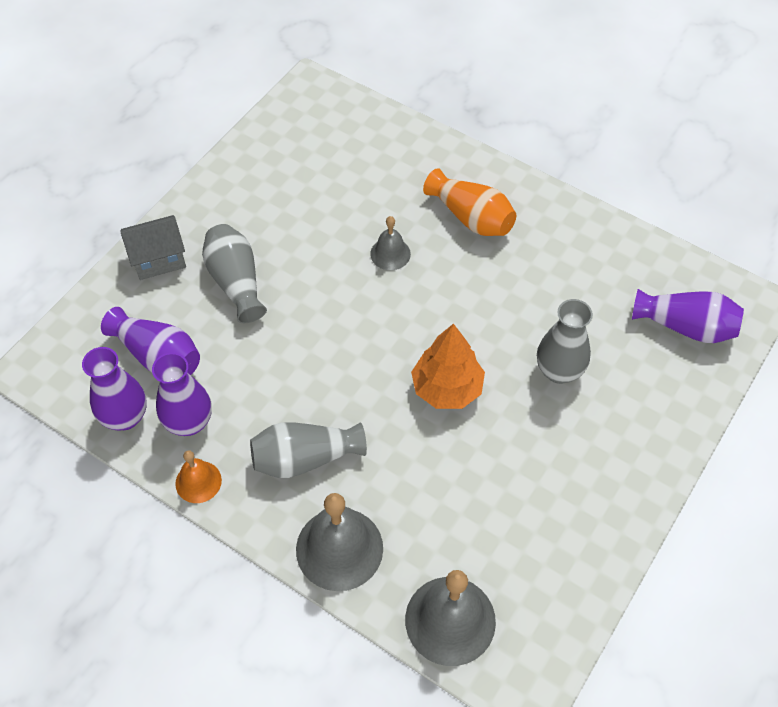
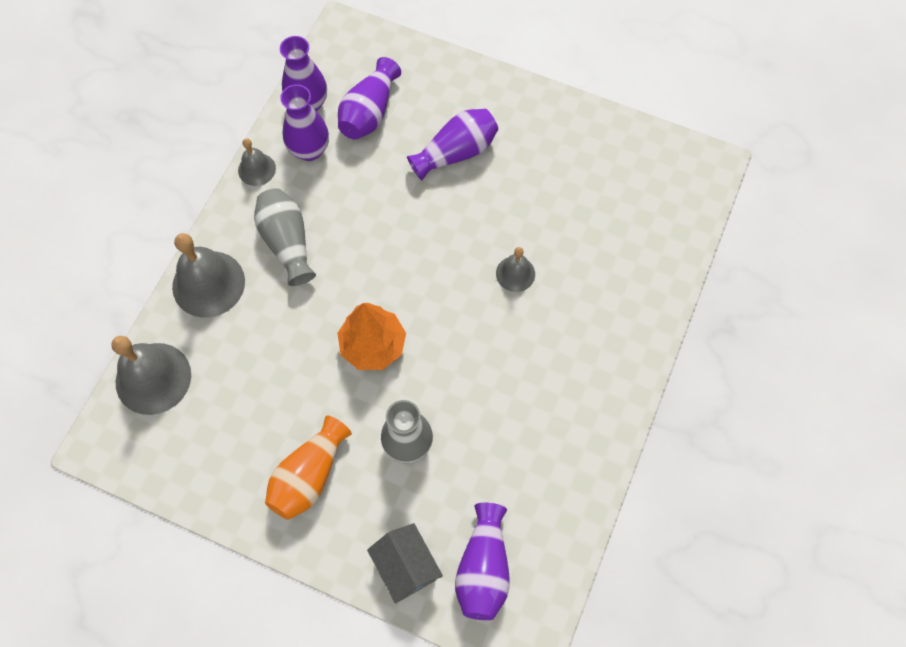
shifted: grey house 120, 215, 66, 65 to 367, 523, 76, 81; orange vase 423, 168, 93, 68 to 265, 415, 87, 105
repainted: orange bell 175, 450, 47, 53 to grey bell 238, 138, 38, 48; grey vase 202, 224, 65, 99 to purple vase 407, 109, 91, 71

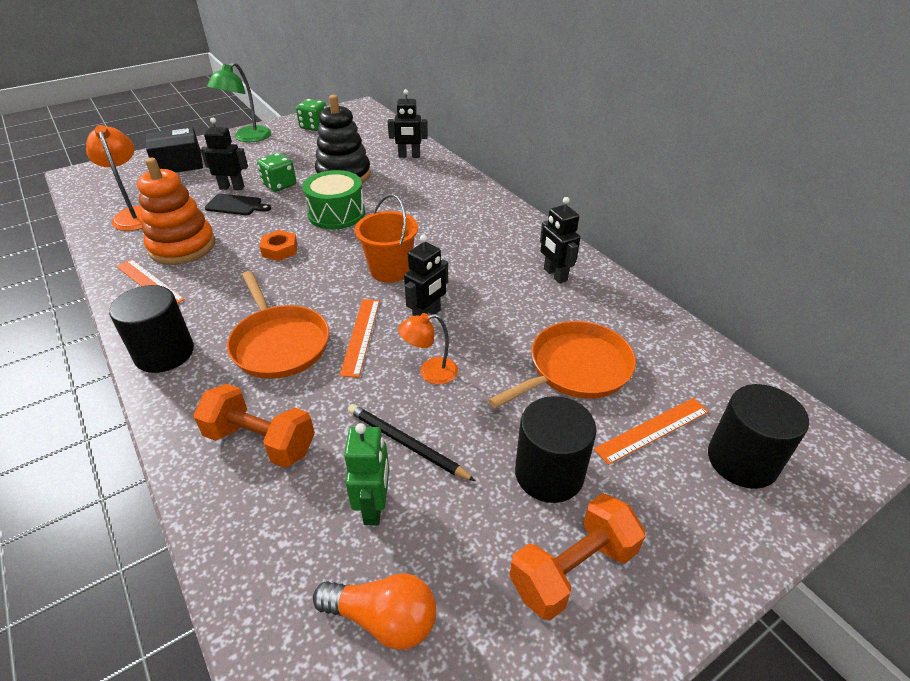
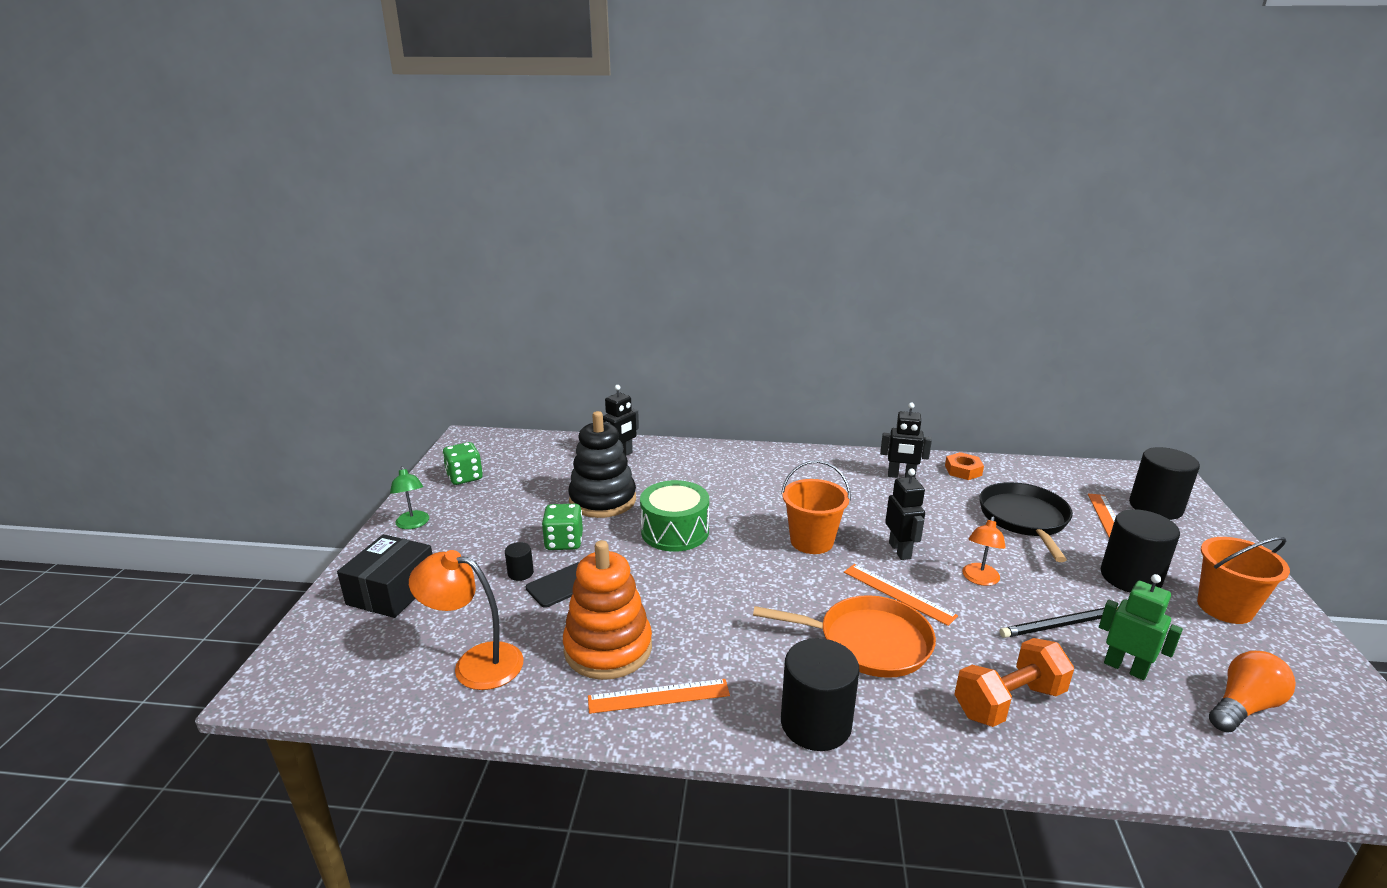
shifted: orange nut 260, 230, 37, 31 to 945, 452, 39, 28
swapped: black robot 200, 118, 48, 72 to black cylinder 505, 542, 29, 39; orange dumbbell 510, 493, 135, 127 to orange bucket 1197, 537, 93, 87
repainted: orange pan 488, 321, 148, 87 to black pan 979, 482, 94, 80
scaled: green lamp 207, 62, 64, 80 = 390, 466, 39, 63 x0.63

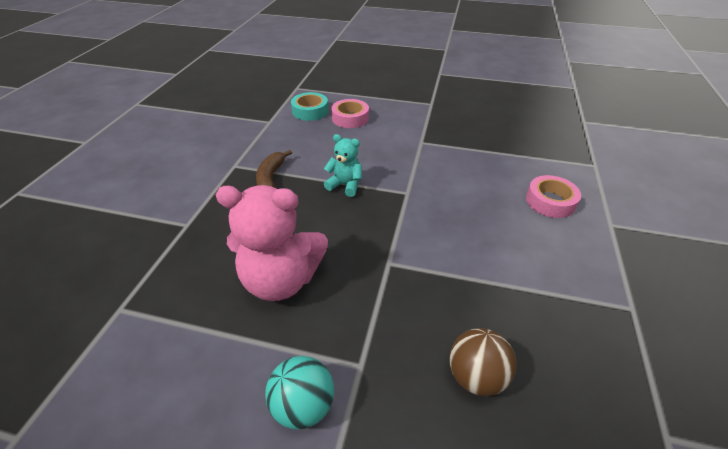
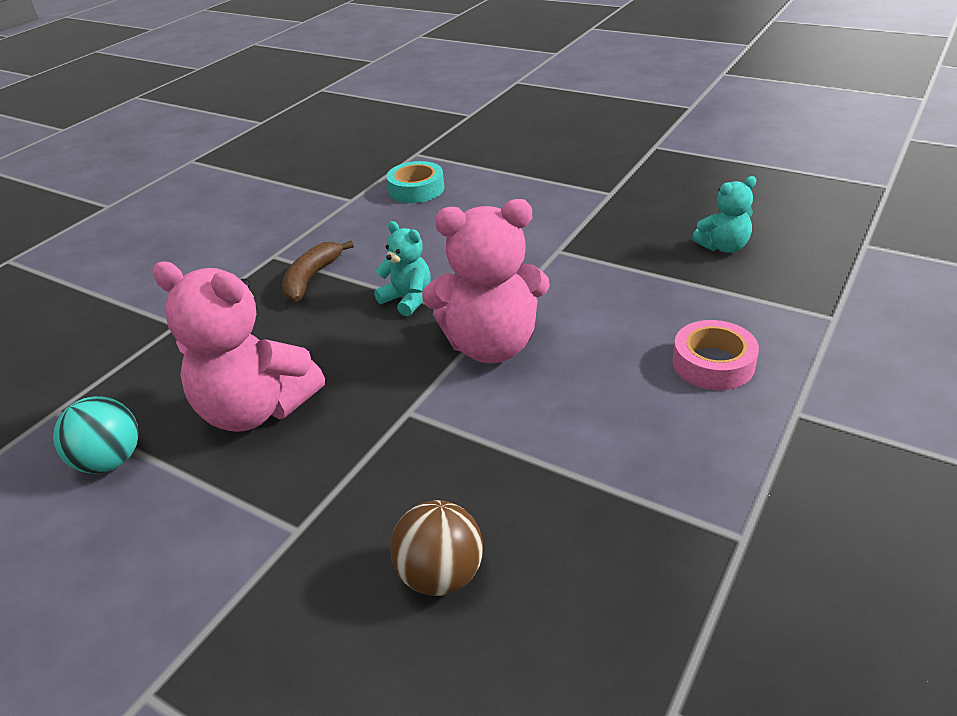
gone: pink tape 331, 99, 38, 29
new: pink teddy bear 422, 199, 128, 164; turquoise teddy bear 692, 176, 64, 77
shifted: turquoise ball 265, 356, 69, 73 to 53, 396, 86, 78

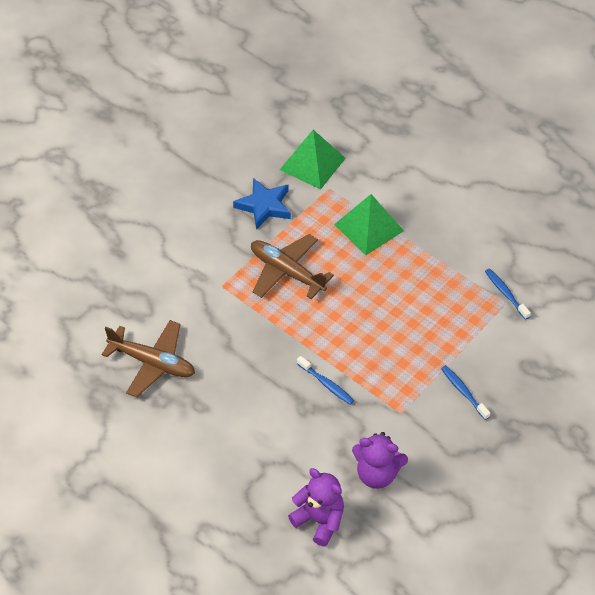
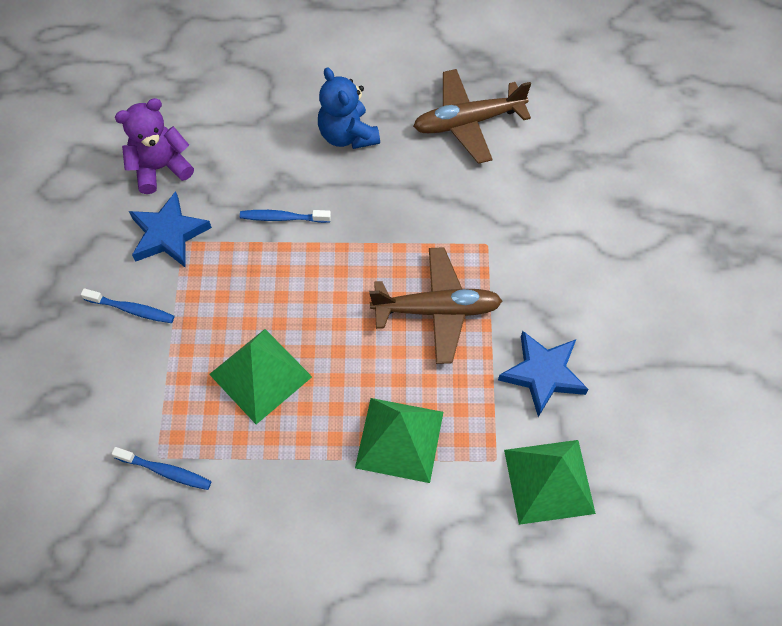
gone: purple teddy bear 288, 468, 56, 79
new: blue star 129, 191, 83, 77; green pyramid 209, 329, 103, 95; blue teddy bear 318, 67, 62, 82

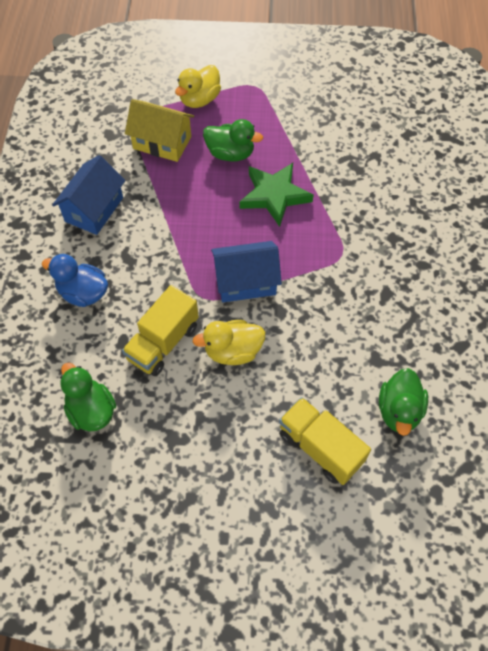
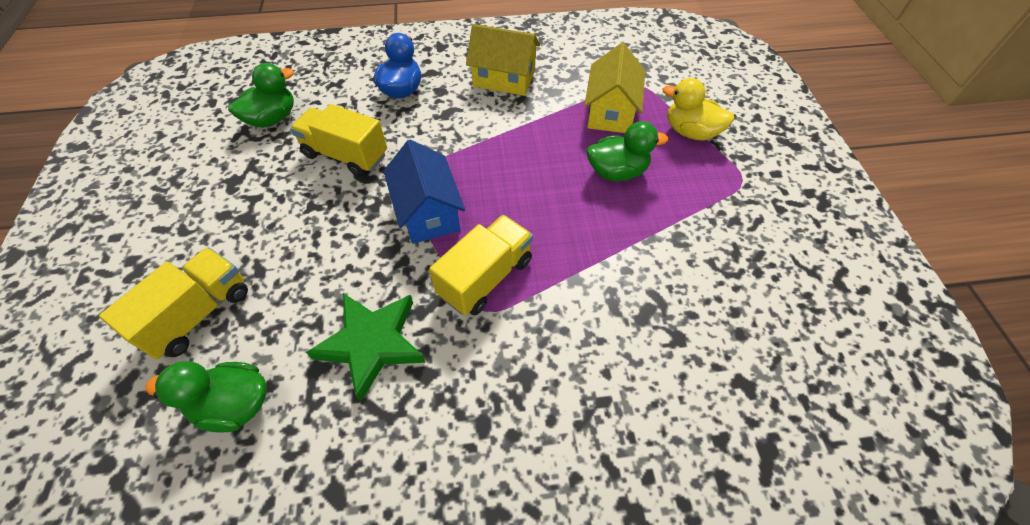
gone: yellow duck 193, 320, 72, 45
new: yellow truck 429, 215, 104, 100
shifted: green star 240, 163, 74, 64 to 306, 293, 120, 109
repainted: blue house 52, 155, 73, 80 to yellow house 466, 24, 74, 72
rotated: green duck 203, 119, 60, 43 = 587, 121, 81, 60 105 degrees counterclockwise

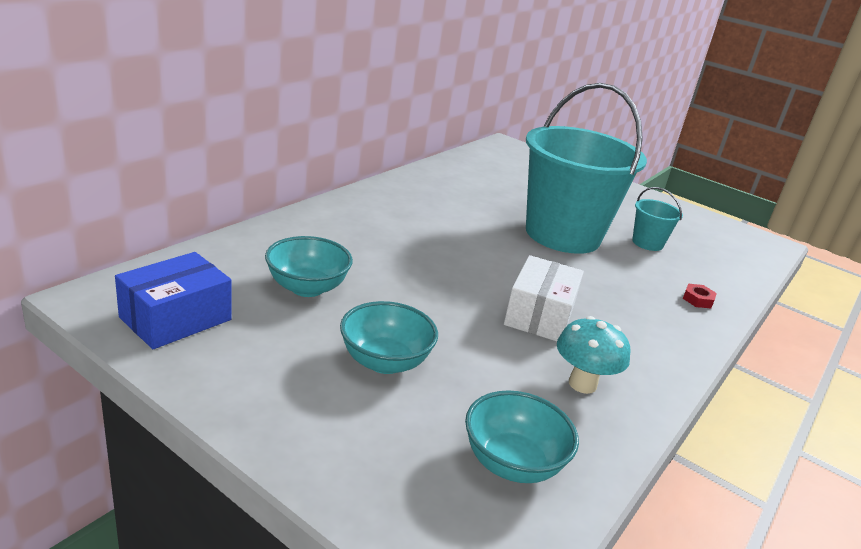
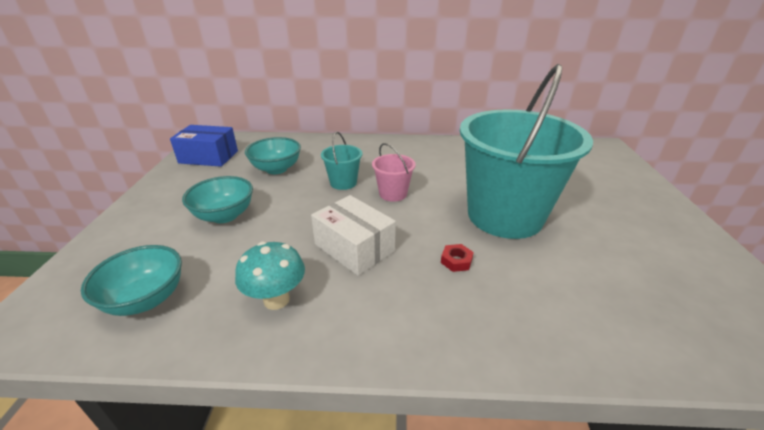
new: pink bucket 372, 143, 44, 59
shifted: turquoise bucket 632, 187, 51, 64 to 321, 132, 42, 58; red nut 683, 284, 34, 24 to 441, 244, 33, 28
rotated: white box 504, 255, 80, 86 = 311, 195, 85, 81 60 degrees clockwise

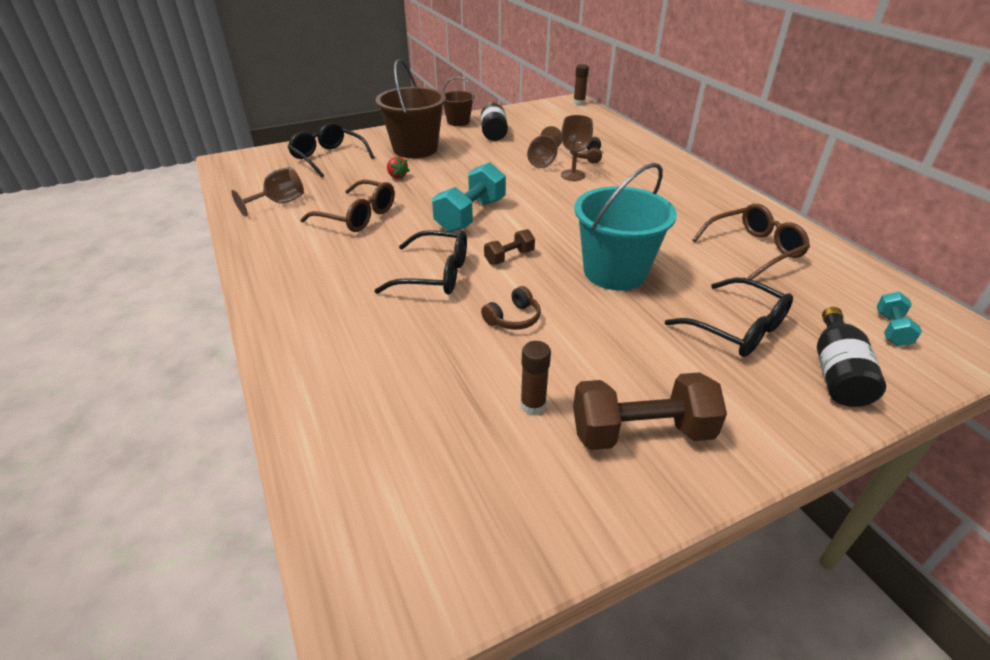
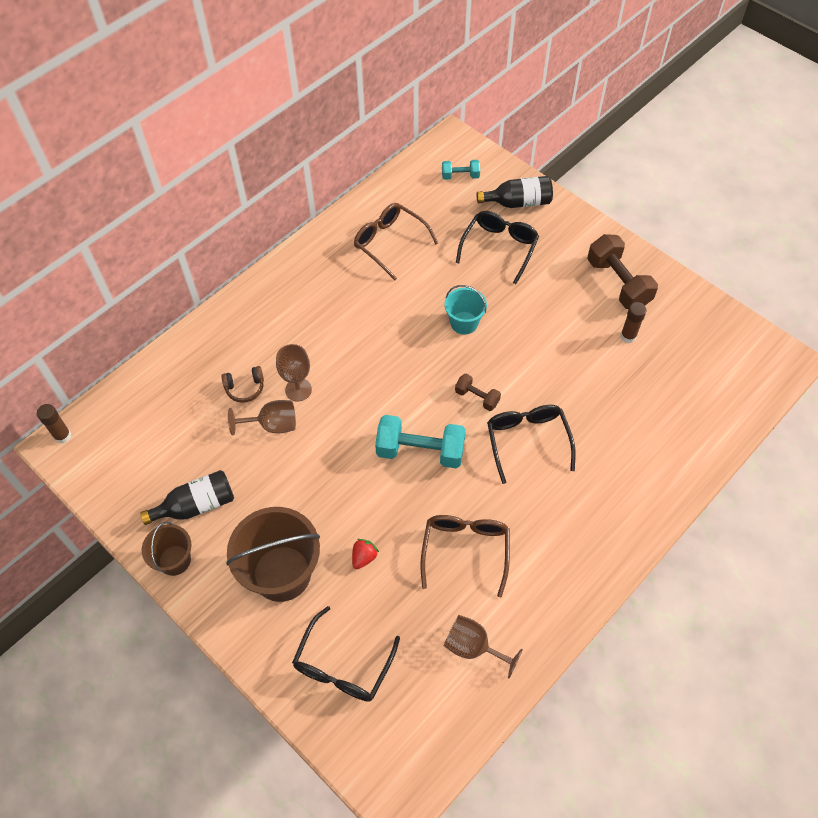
gone: brown headphones 481, 286, 60, 44
scaled: turquoise bucket 574, 163, 103, 128 = 444, 285, 43, 50 x0.55

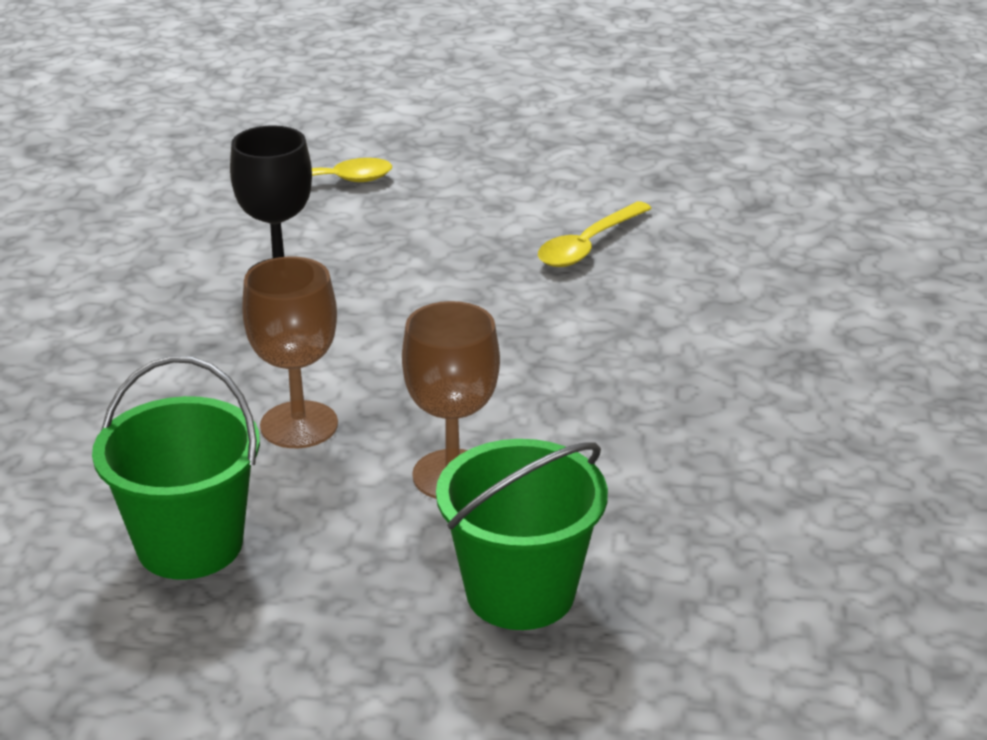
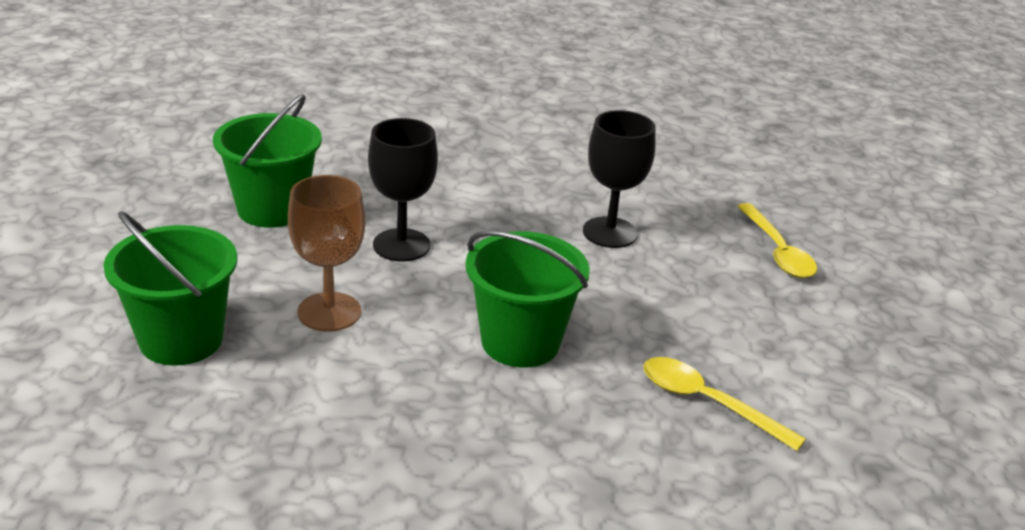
new: green bucket 466, 231, 124, 136
repainted: brown goblet 242, 257, 96, 191 to black goblet 368, 118, 70, 144

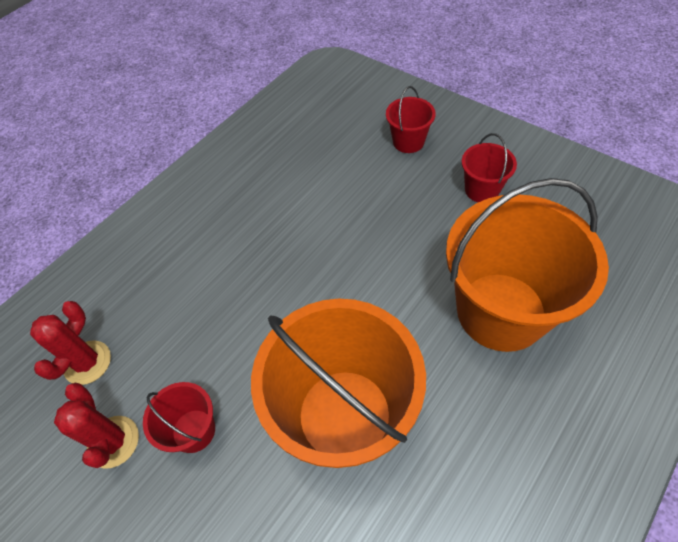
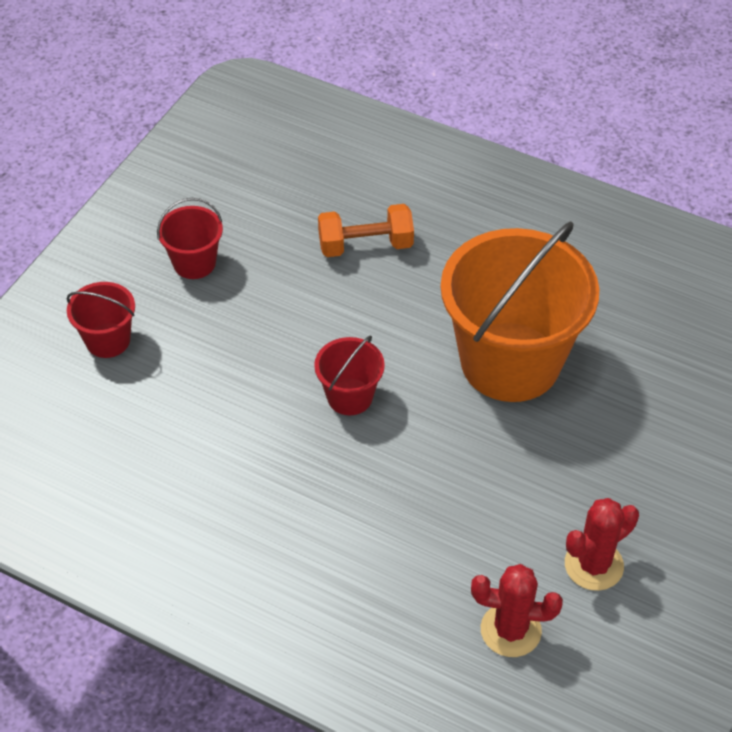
shifted: red bucket 143, 382, 72, 71 to 314, 335, 71, 80
swapped: orange bucket 446, 178, 163, 174 to orange dumbbell 318, 204, 96, 53

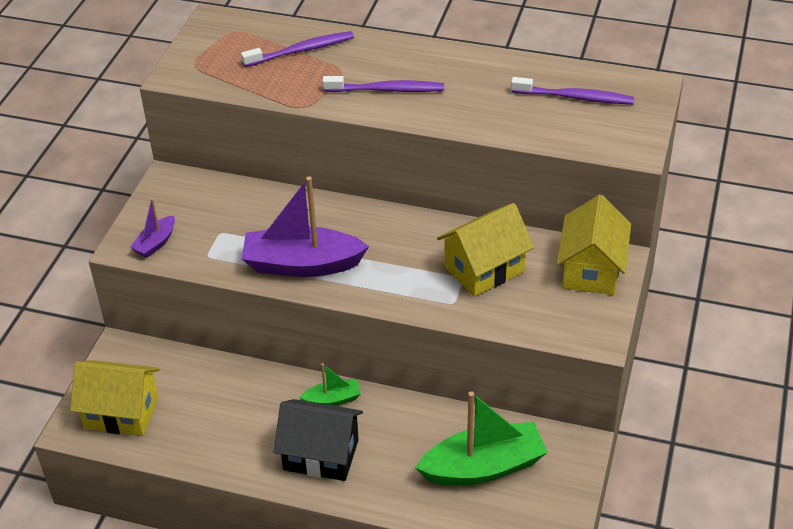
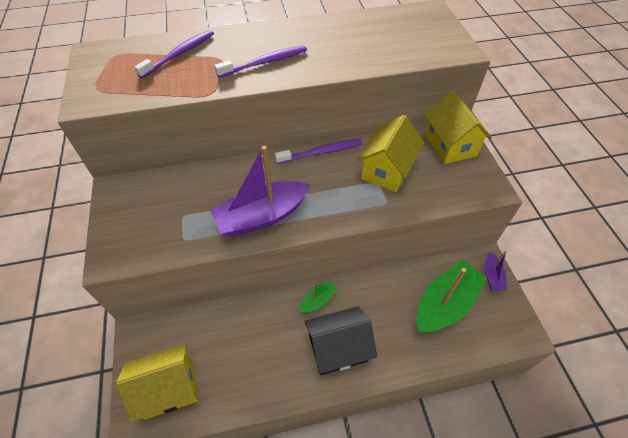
shifted: purple boat 130, 198, 45, 60 to 484, 251, 23, 39; purple toothbrush 511, 77, 123, 27 to 275, 139, 87, 25

